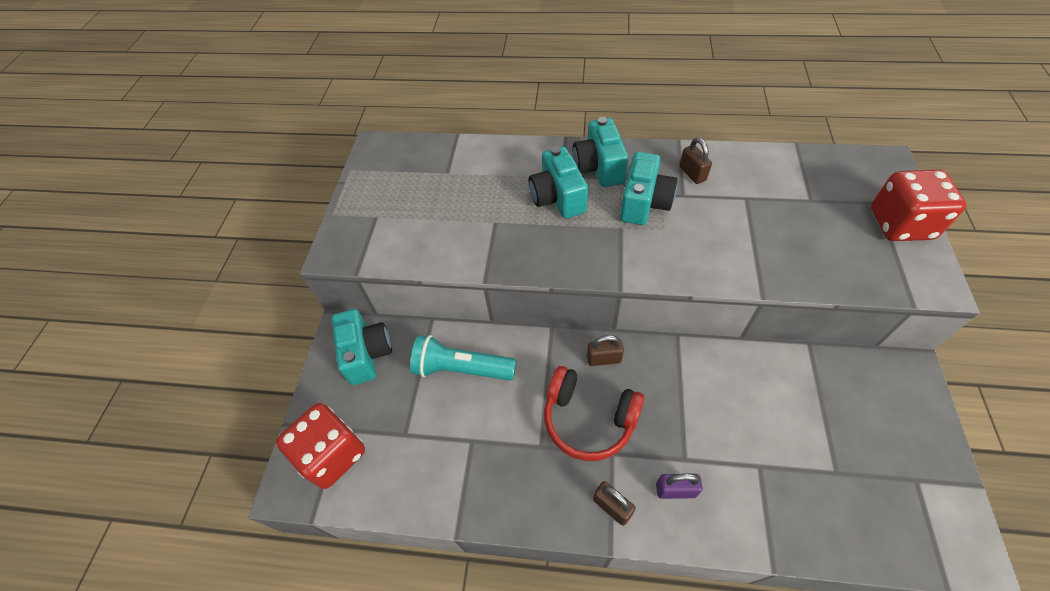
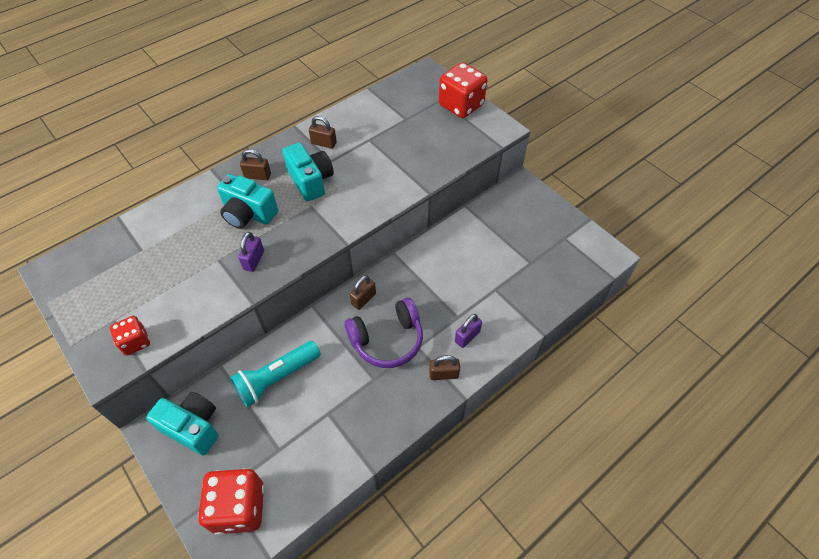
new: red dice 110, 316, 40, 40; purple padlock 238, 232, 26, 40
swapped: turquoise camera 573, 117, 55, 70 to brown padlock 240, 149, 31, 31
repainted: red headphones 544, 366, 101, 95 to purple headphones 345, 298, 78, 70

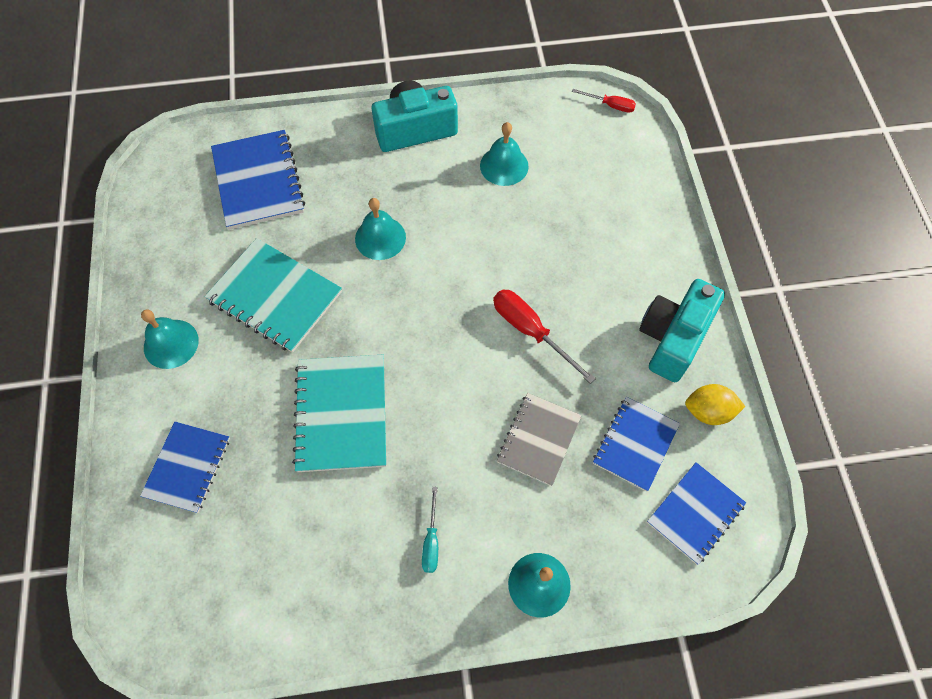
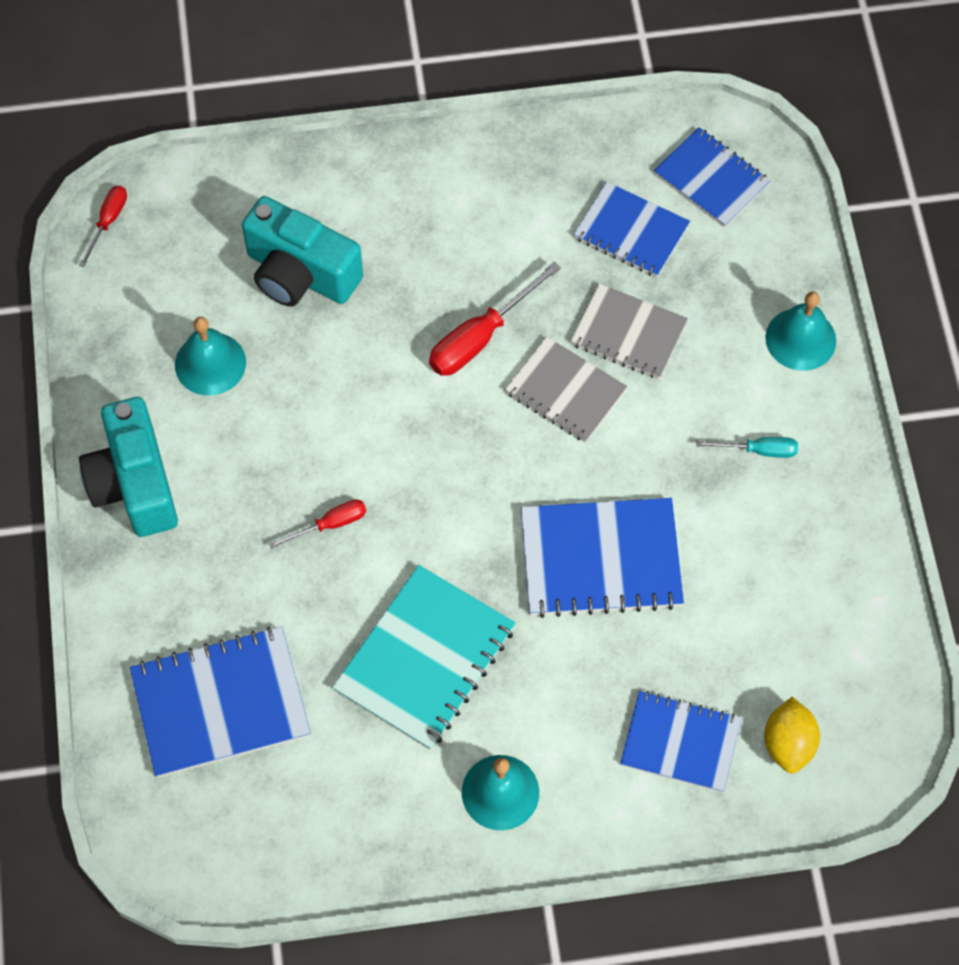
new: grey notebook 505, 336, 122, 106
shifted: turquoise camera 639, 279, 86, 103 to 242, 196, 121, 111; yellow lemon 685, 384, 60, 41 to 764, 697, 56, 76
swapped: turquoise bell 355, 198, 51, 62 to red screwdriver 269, 499, 97, 50
repainted: turquoise notebook 292, 355, 94, 117 to blue notebook 521, 498, 163, 120

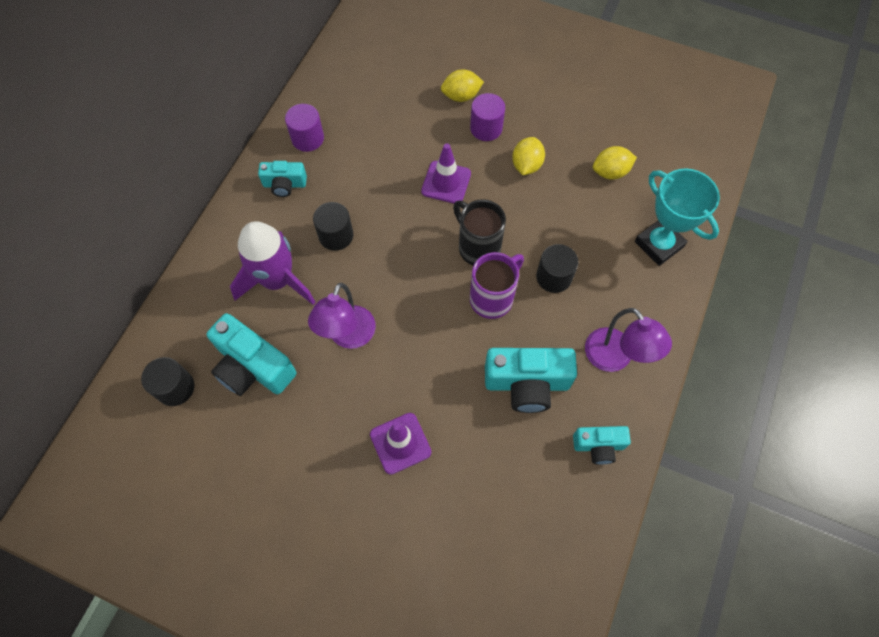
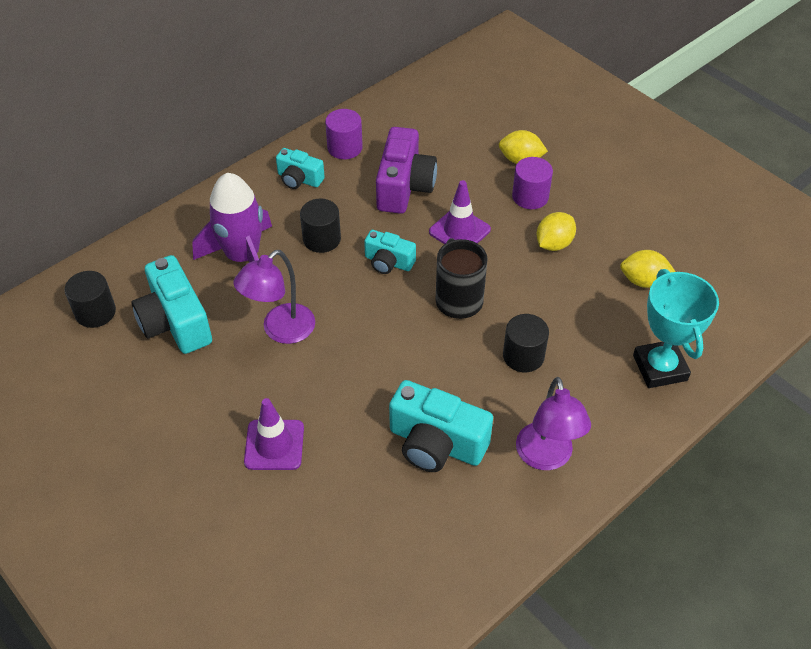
gone: purple mug 470, 252, 54, 67
new: purple camera 376, 127, 61, 87
shifted: turquoise camera 573, 426, 58, 39 to 364, 230, 52, 44

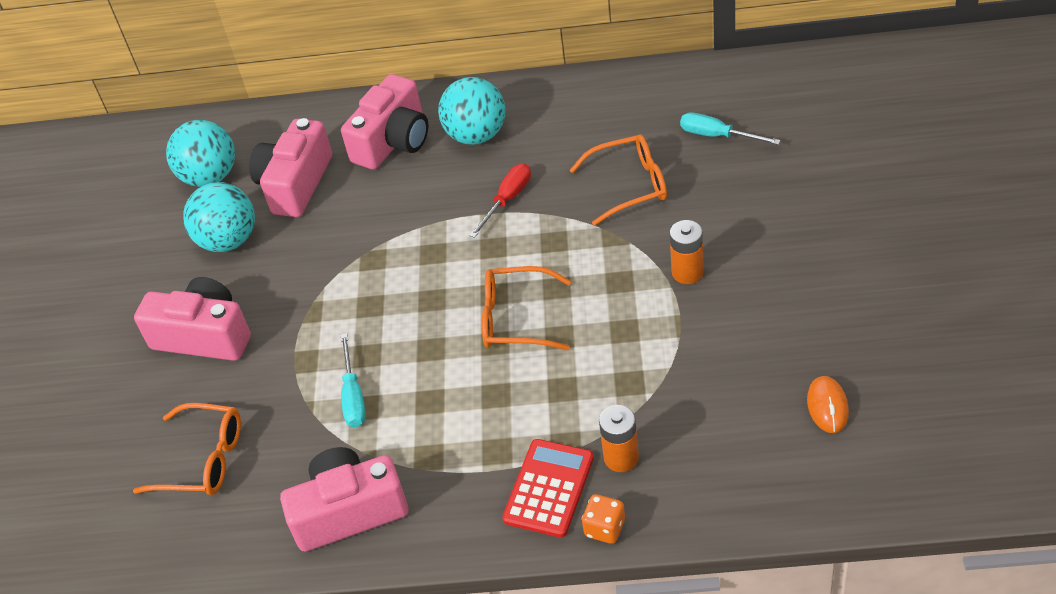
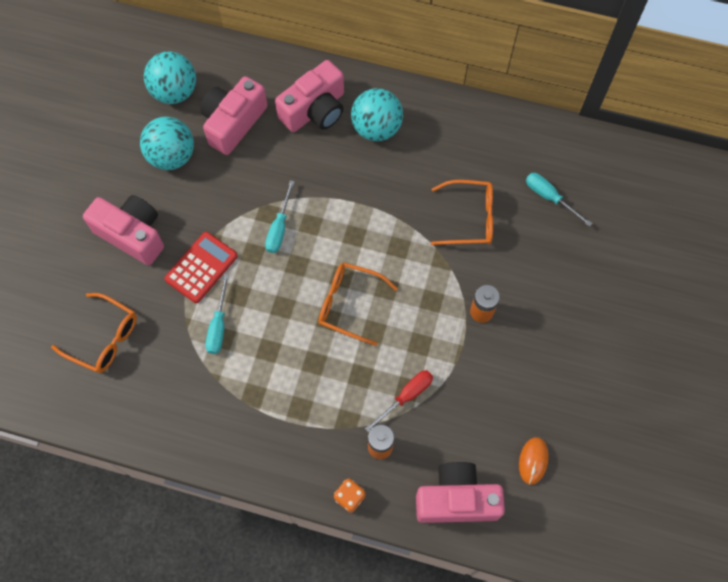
new: turquoise screwdriver 265, 180, 30, 73
shifted: pink camera 280, 447, 129, 105 to 416, 462, 89, 61; red screwdriver 469, 163, 62, 75 to 365, 370, 68, 62; red calculator 502, 439, 92, 99 to 164, 232, 74, 71

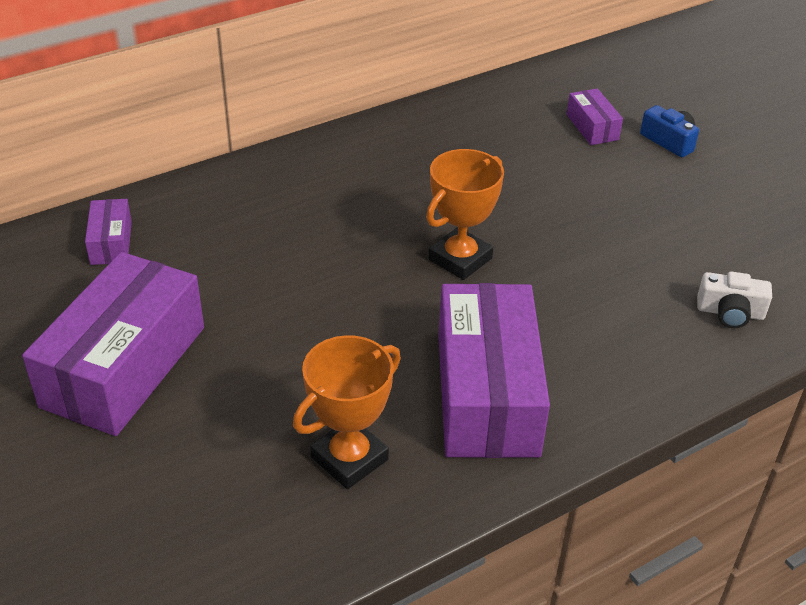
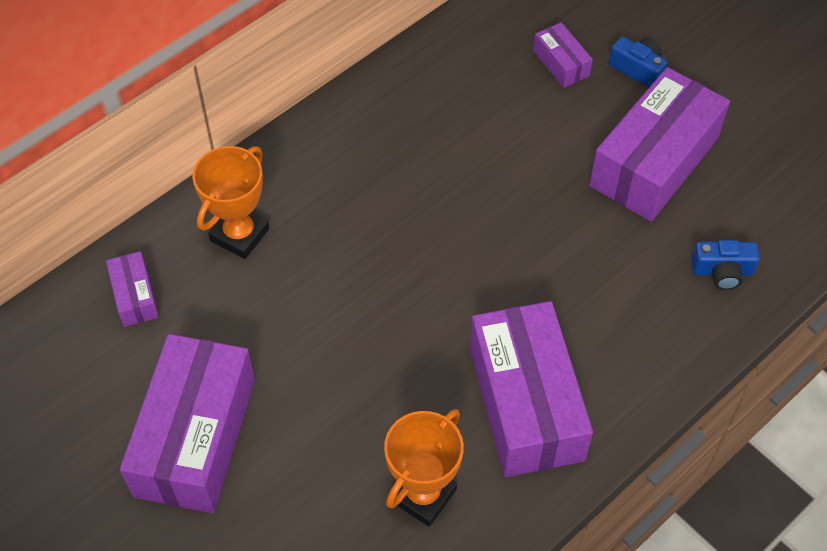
new: purple box 589, 67, 141, 154
shifted: orange trophy 426, 149, 78, 131 to 192, 146, 77, 113
repainted: white camera 697, 271, 75, 57 to blue camera 691, 240, 69, 50

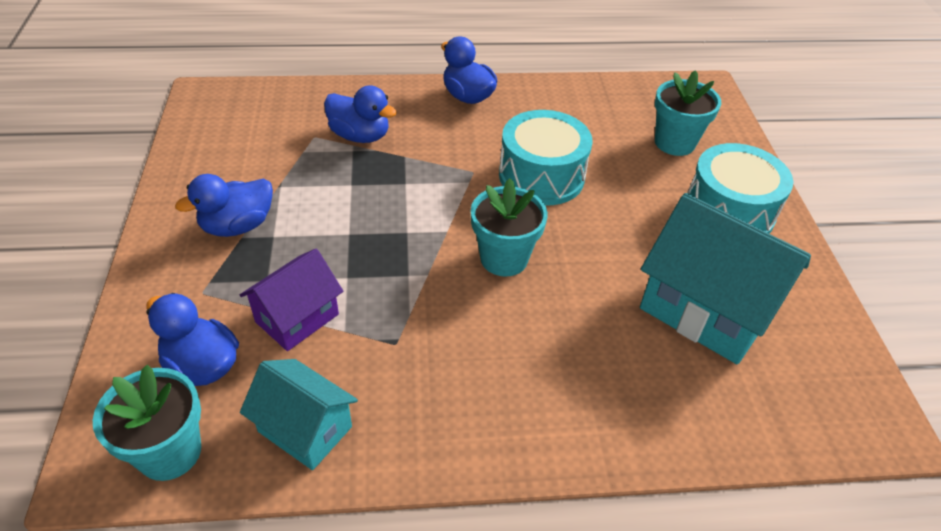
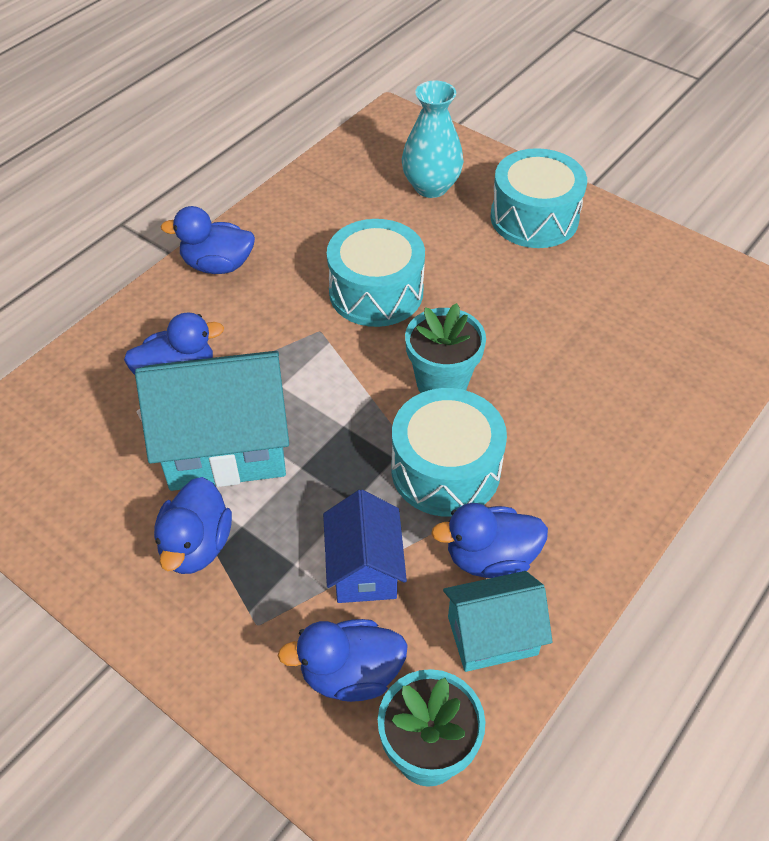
new: turquoise drum 392, 388, 115, 129; blue duck 431, 503, 117, 75
shifted: turquoise house 640, 193, 171, 171 to 135, 351, 154, 140
swapped: turquoise flower pot 655, 70, 66, 86 to turquoise vase 402, 81, 62, 117
repainted: purple house 240, 249, 103, 102 to blue house 323, 490, 84, 113

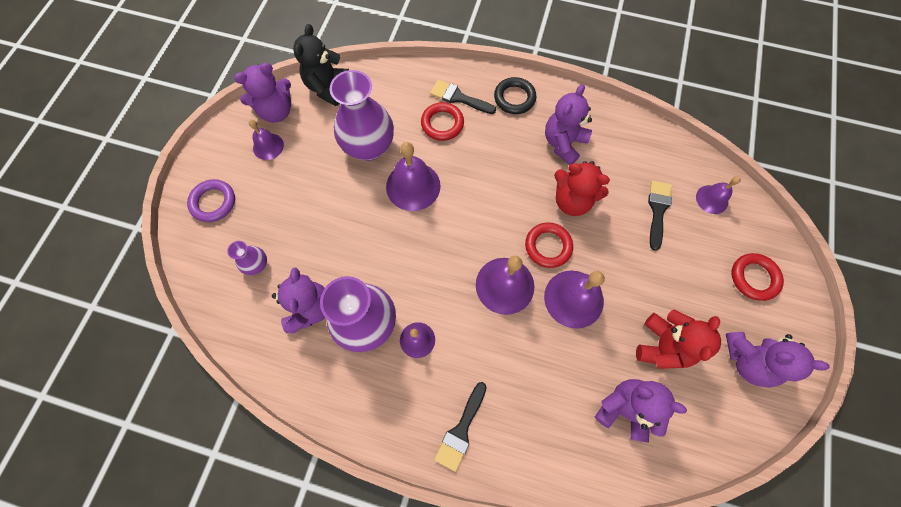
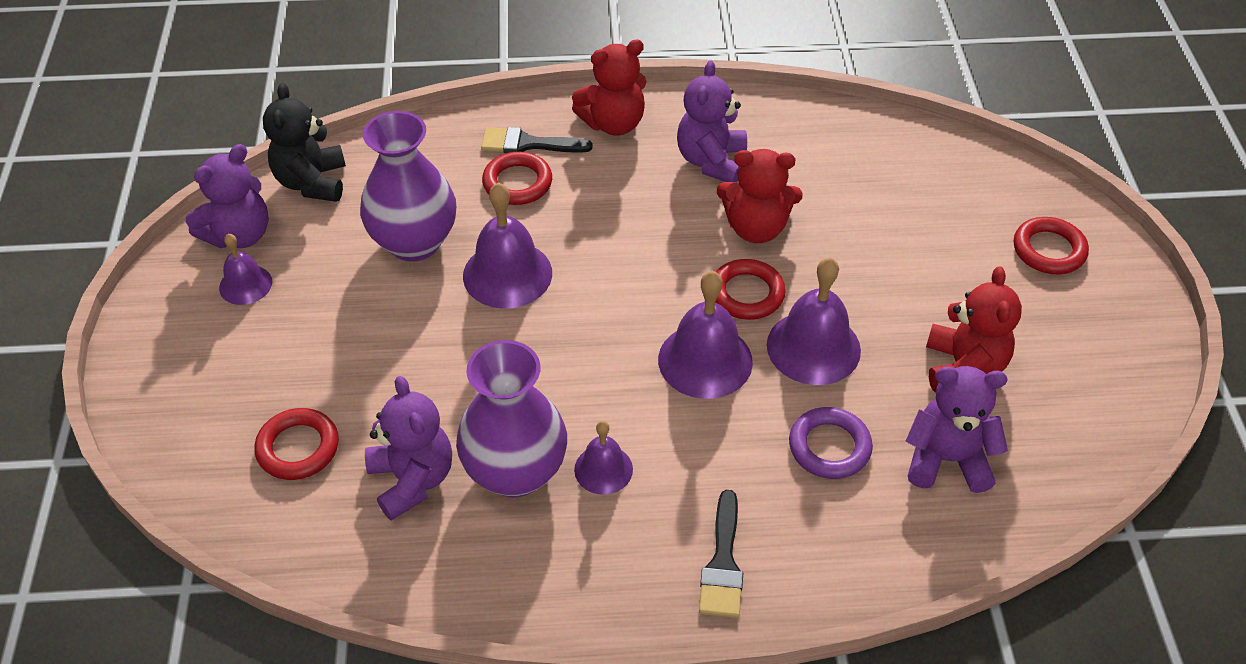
gone: black brush 648, 180, 24, 71; purple bell 696, 176, 45, 38; purple teddy bear 726, 332, 103, 56
shifted: purple ring 187, 179, 48, 43 to 789, 407, 84, 72
swapped: purple vase 227, 241, 40, 34 to red ring 254, 408, 85, 72; black ring 494, 77, 42, 37 to red teddy bear 572, 39, 75, 97

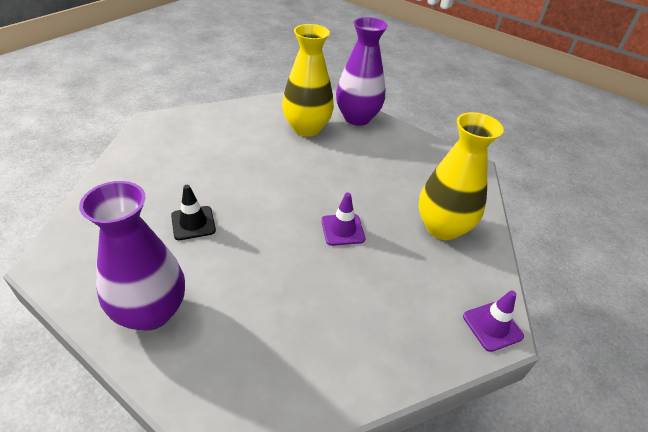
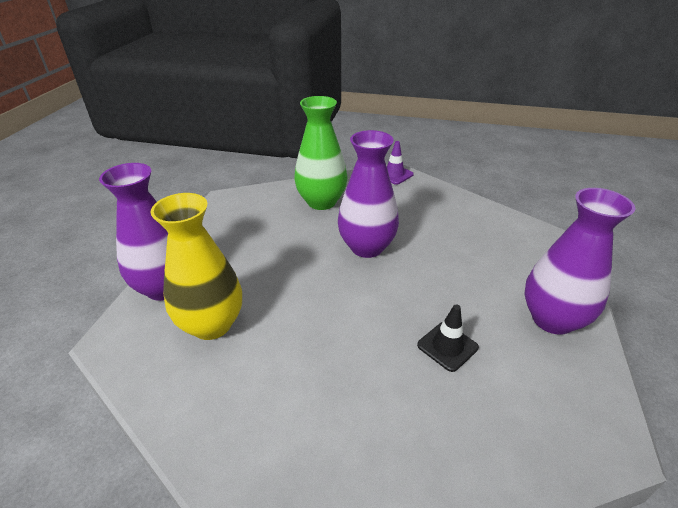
swapped: purple traffic cone 321, 192, 44, 54 to purple vase 338, 130, 61, 128
repainted: yellow vase 418, 112, 86, 128 to green vase 294, 96, 53, 114

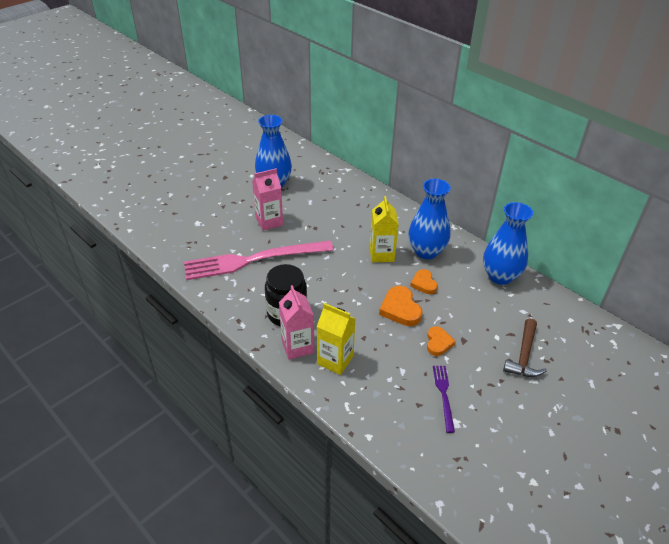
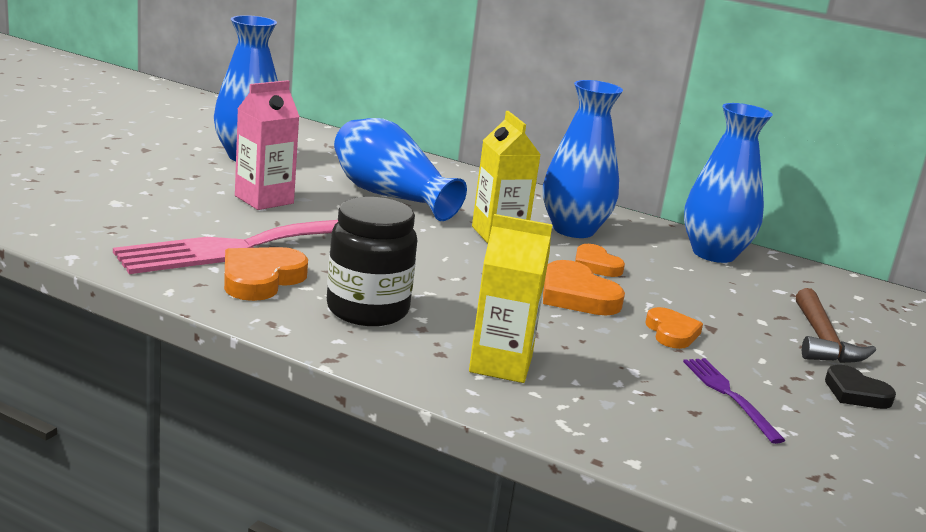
gone: pink carton 279, 285, 35, 75
new: orange heart 224, 247, 84, 54; blue vase 334, 118, 133, 103; black heart 825, 365, 71, 44

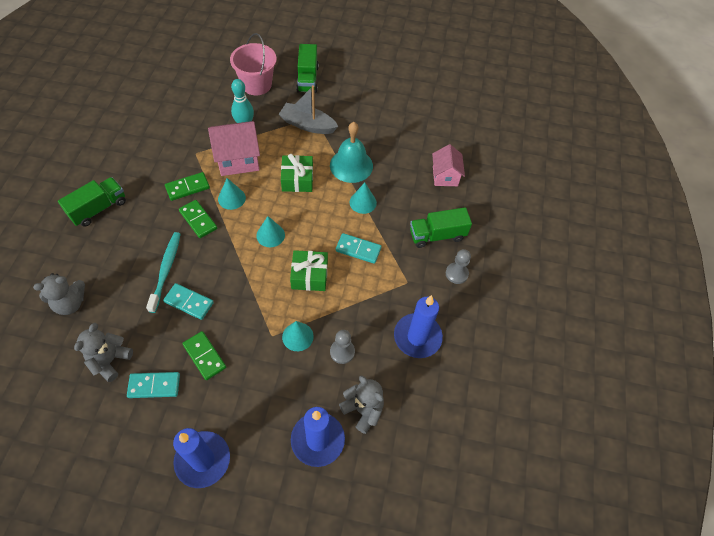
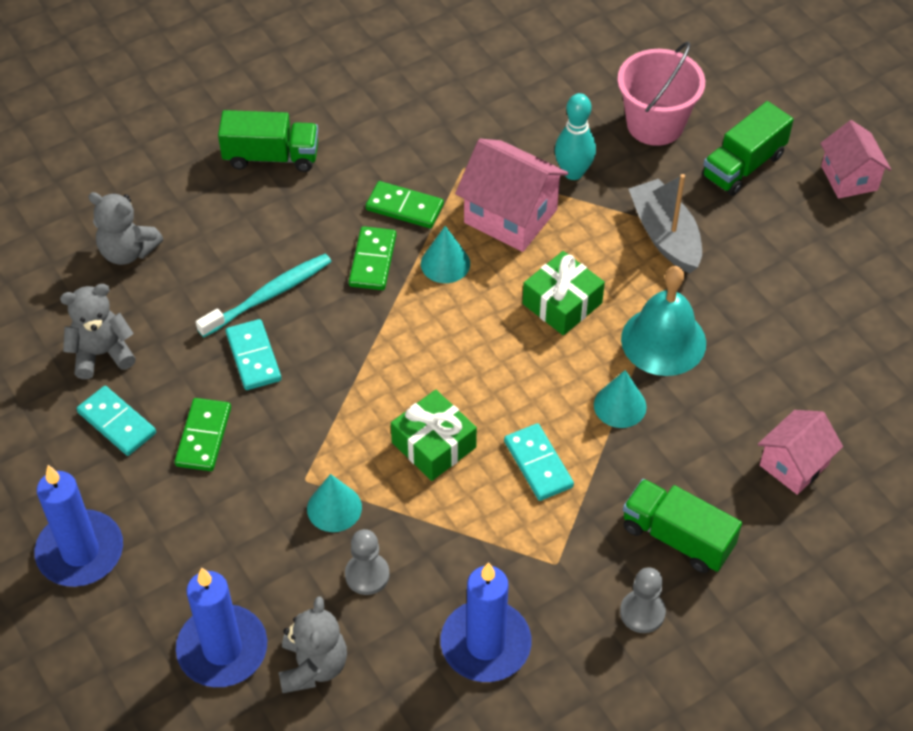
gone: turquoise cone 256, 216, 29, 31
new: pink house 820, 120, 71, 79

